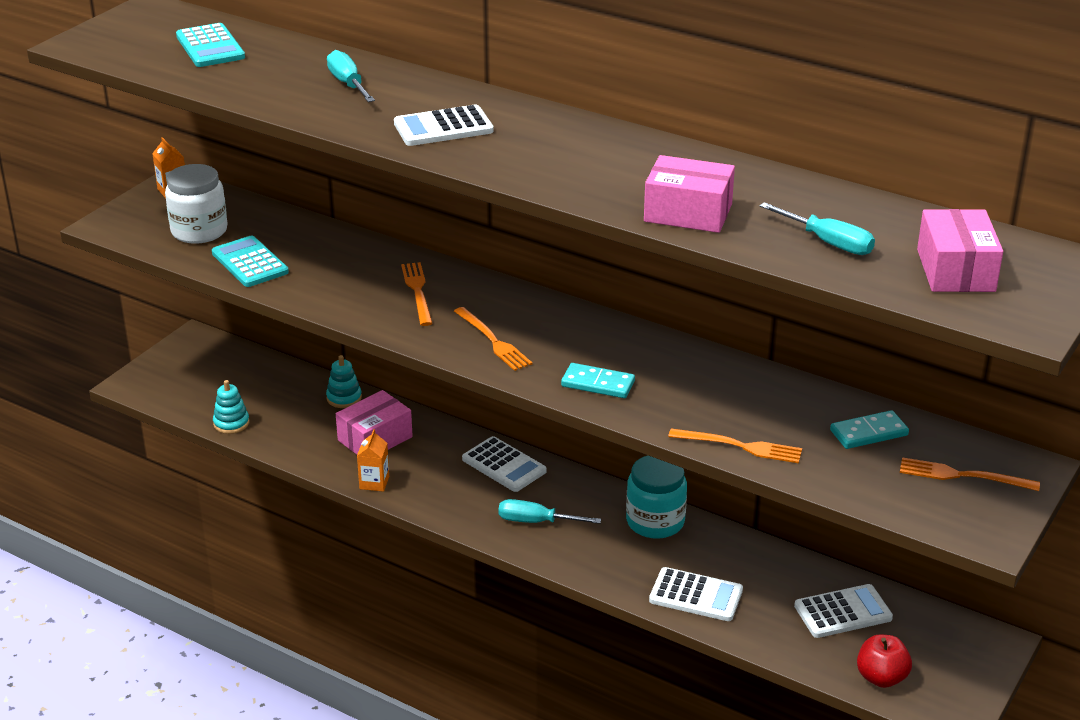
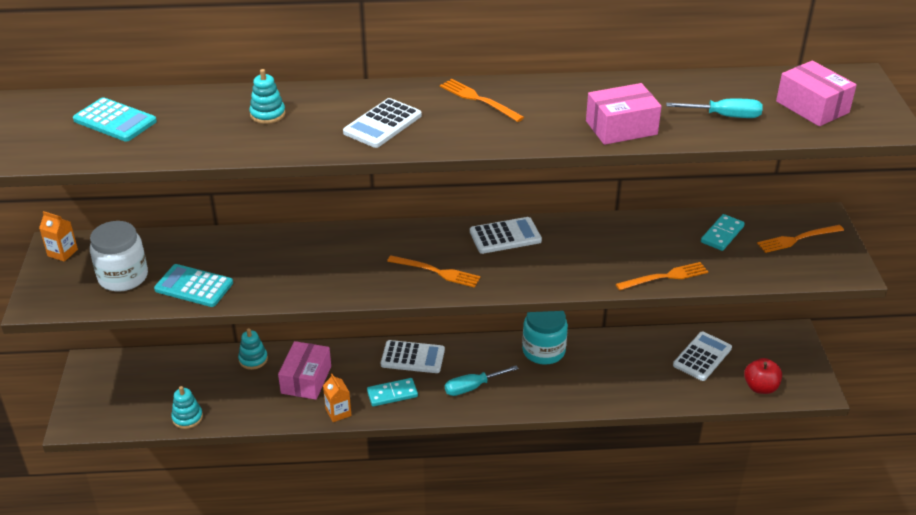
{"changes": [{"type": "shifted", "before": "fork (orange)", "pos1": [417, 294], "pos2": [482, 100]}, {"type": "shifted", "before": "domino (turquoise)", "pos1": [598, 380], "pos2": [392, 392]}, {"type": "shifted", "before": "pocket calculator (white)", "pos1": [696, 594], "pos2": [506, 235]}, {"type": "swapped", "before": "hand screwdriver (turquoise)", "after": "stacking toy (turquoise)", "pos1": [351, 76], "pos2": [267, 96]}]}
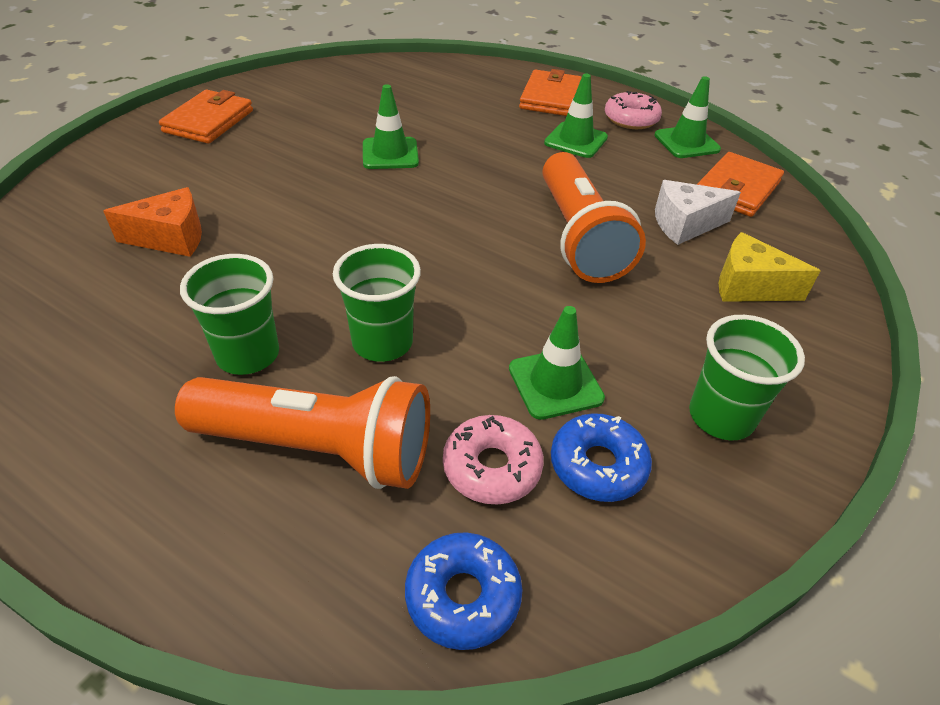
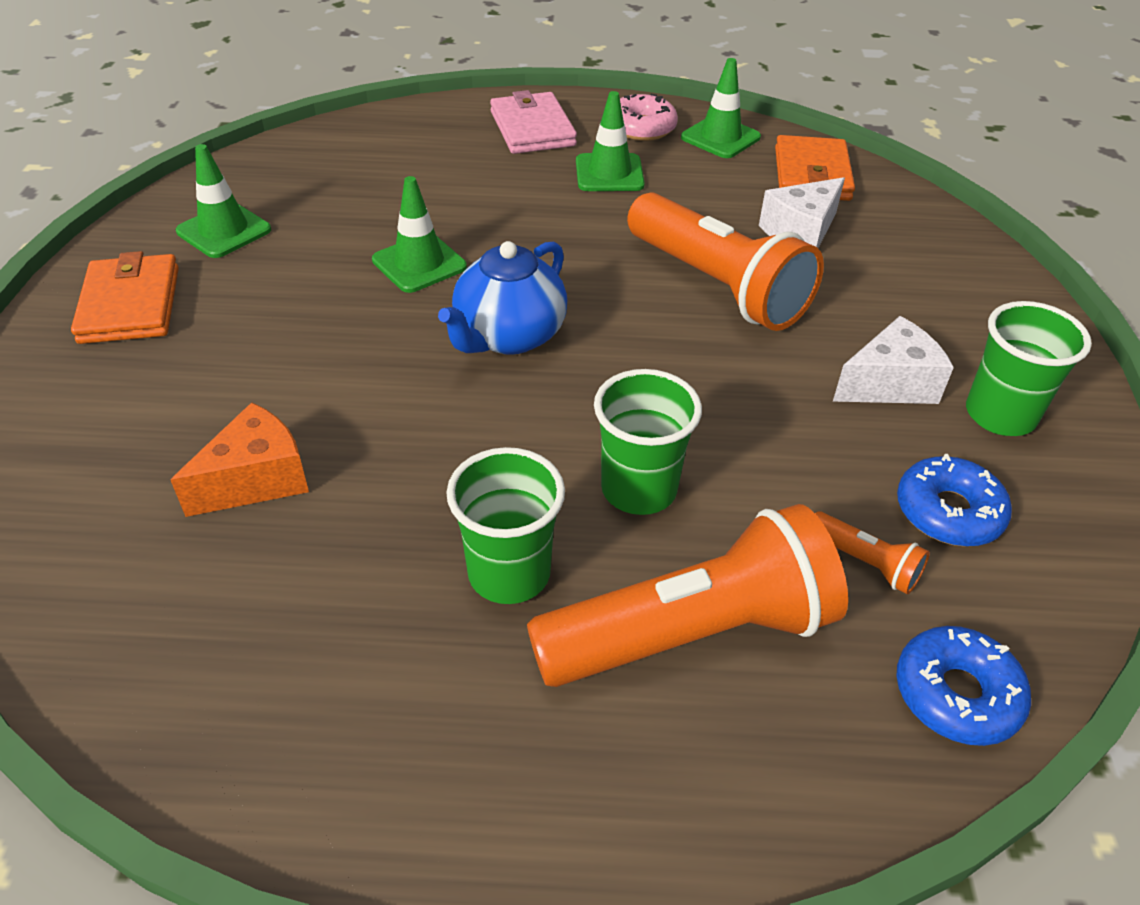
{"changes": [{"type": "gone", "before": "piece of cheese (yellow)", "pos1": [769, 267]}, {"type": "new", "after": "teapot (cobalt)", "pos2": [502, 298]}, {"type": "new", "after": "piece of cheese (white)", "pos2": [893, 360]}, {"type": "shifted", "before": "traffic cone (emerald)", "pos1": [557, 363], "pos2": [223, 201]}, {"type": "swapped", "before": "glazed donut (rose-pink)", "after": "flashlight (orange)", "pos1": [493, 460], "pos2": [872, 553]}, {"type": "repainted", "before": "card wallet (orange)", "after": "card wallet (rose-pink)", "pos1": [550, 92], "pos2": [533, 122]}]}
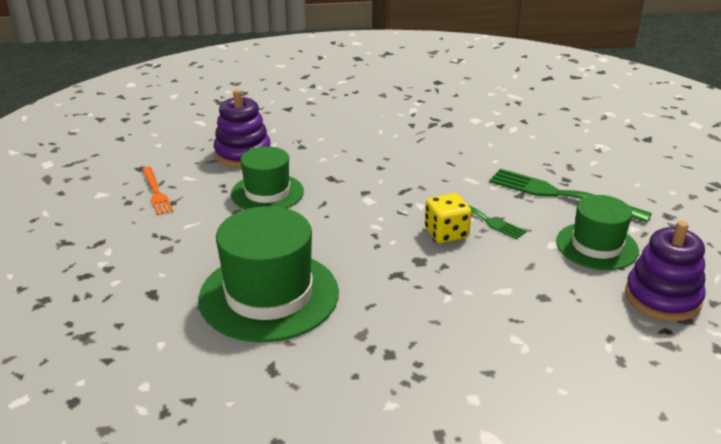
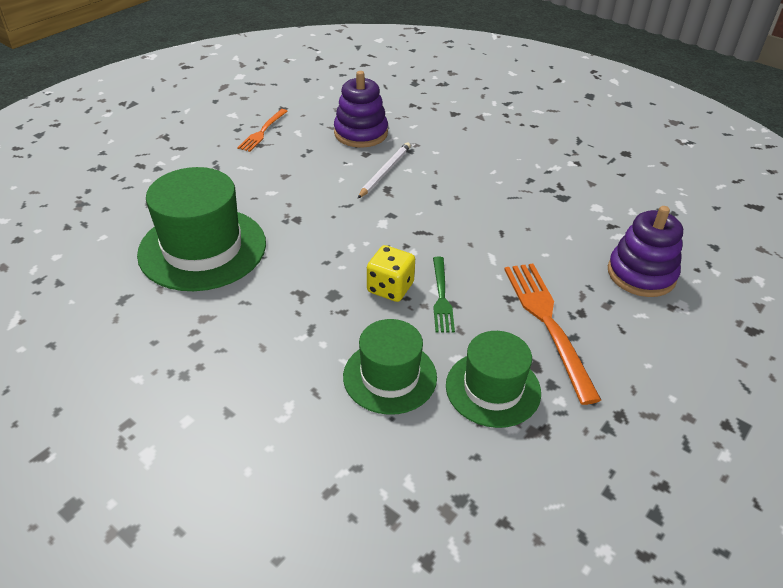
{"changes": [{"type": "new", "after": "lead pencil (white)", "pos2": [384, 170]}, {"type": "shifted", "before": "hat (emerald)", "pos1": [267, 178], "pos2": [390, 367]}, {"type": "shifted", "before": "stacking toy (royal purple)", "pos1": [665, 271], "pos2": [645, 251]}, {"type": "repainted", "before": "fork (emerald)", "after": "fork (orange)", "pos1": [570, 196], "pos2": [552, 334]}]}
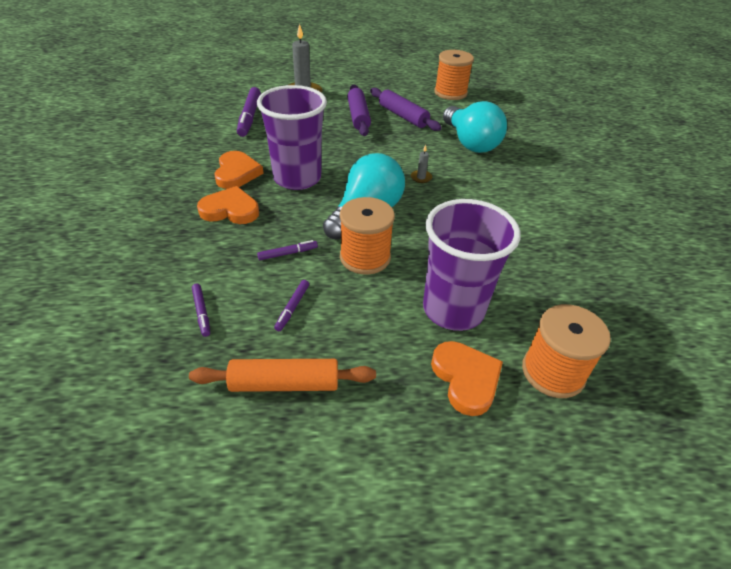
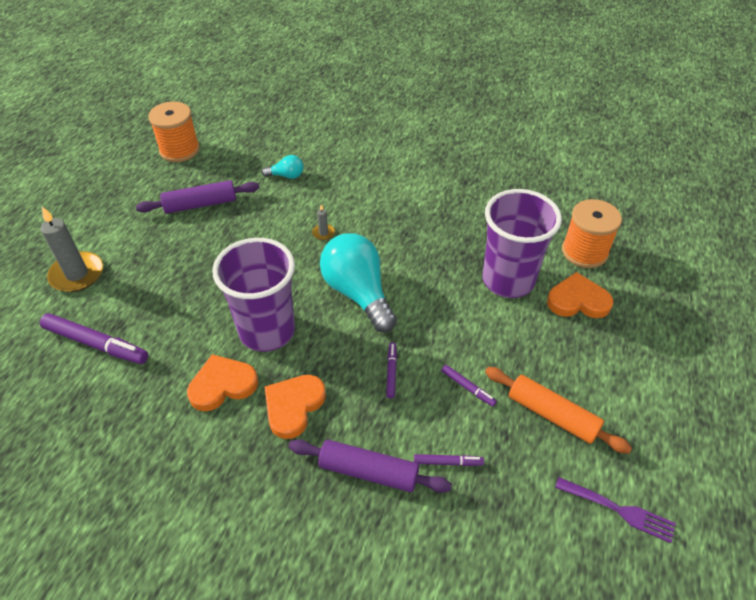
{"changes": [{"type": "gone", "before": "bobbin (orange)", "pos1": [367, 236]}, {"type": "new", "after": "fork (royal purple)", "pos2": [615, 510]}, {"type": "shifted", "before": "rolling pin (royal purple)", "pos1": [359, 110], "pos2": [370, 466]}, {"type": "rotated", "before": "rolling pin (orange)", "pos1": [282, 375], "pos2": [558, 410], "turn": -75}, {"type": "rotated", "before": "heart (orange)", "pos1": [239, 170], "pos2": [222, 382], "turn": -45}, {"type": "scaled", "before": "light bulb (turquoise)", "pos1": [475, 127], "pos2": [282, 167], "scale": 0.46}]}
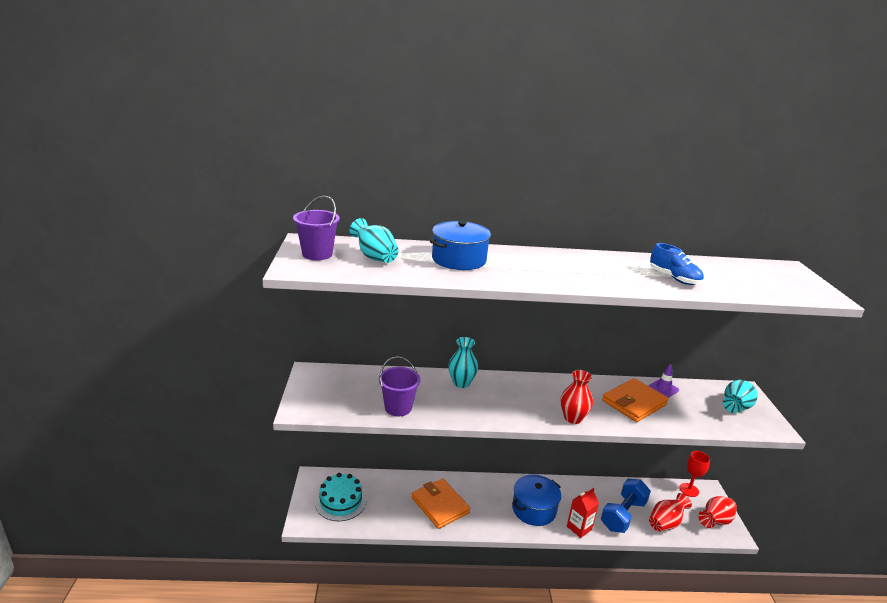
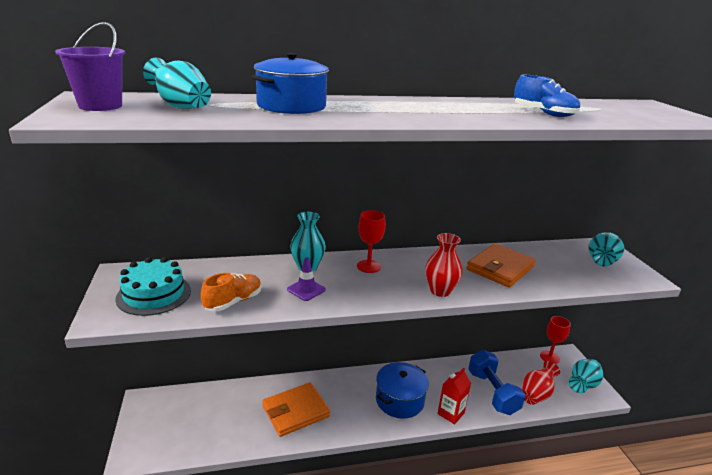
{"changes": [{"type": "new", "after": "chalice (scarlet)", "pos2": [371, 241]}, {"type": "shifted", "before": "layer cake (turquoise)", "pos1": [340, 497], "pos2": [153, 286]}, {"type": "shifted", "before": "traffic cone (royal purple)", "pos1": [664, 380], "pos2": [306, 279]}, {"type": "swapped", "before": "pail (royal purple)", "after": "sneaker (orange)", "pos1": [399, 386], "pos2": [231, 292]}, {"type": "repainted", "before": "tall vase (scarlet)", "after": "tall vase (turquoise)", "pos1": [718, 512], "pos2": [586, 376]}, {"type": "rotated", "before": "card wallet (orange)", "pos1": [441, 503], "pos2": [296, 409], "turn": -75}, {"type": "rotated", "before": "hand weight (cobalt)", "pos1": [626, 506], "pos2": [496, 382], "turn": -45}]}
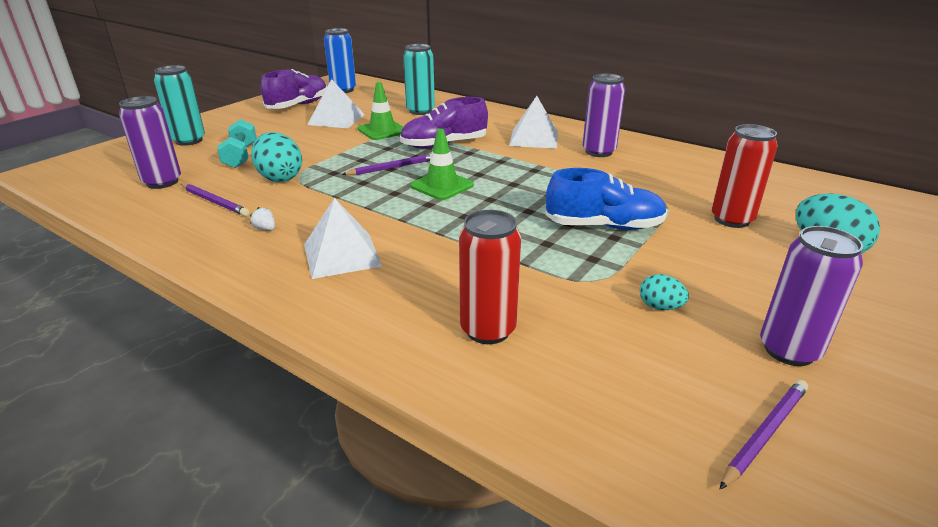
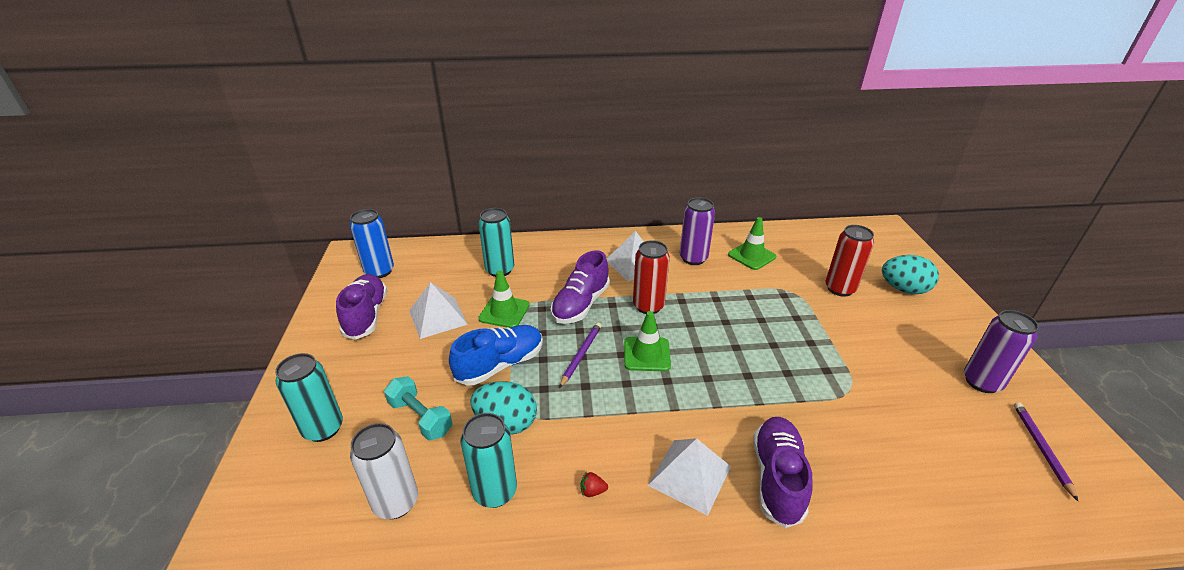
{"changes": [{"type": "gone", "before": "egg (turquoise)", "pos1": [664, 292]}, {"type": "new", "after": "traffic cone (emerald)", "pos2": [752, 243]}, {"type": "new", "after": "sneaker (royal purple)", "pos2": [782, 472]}, {"type": "shifted", "before": "can (scarlet)", "pos1": [490, 277], "pos2": [651, 277]}, {"type": "shifted", "before": "sneaker (cobalt)", "pos1": [606, 199], "pos2": [496, 355]}, {"type": "swapped", "before": "lead pencil (royal purple)", "after": "can (turquoise)", "pos1": [215, 200], "pos2": [489, 460]}, {"type": "repainted", "before": "can (royal purple)", "after": "can (white)", "pos1": [150, 142], "pos2": [384, 471]}, {"type": "repainted", "before": "strawberry (white)", "after": "strawberry (scarlet)", "pos1": [262, 218], "pos2": [594, 484]}]}
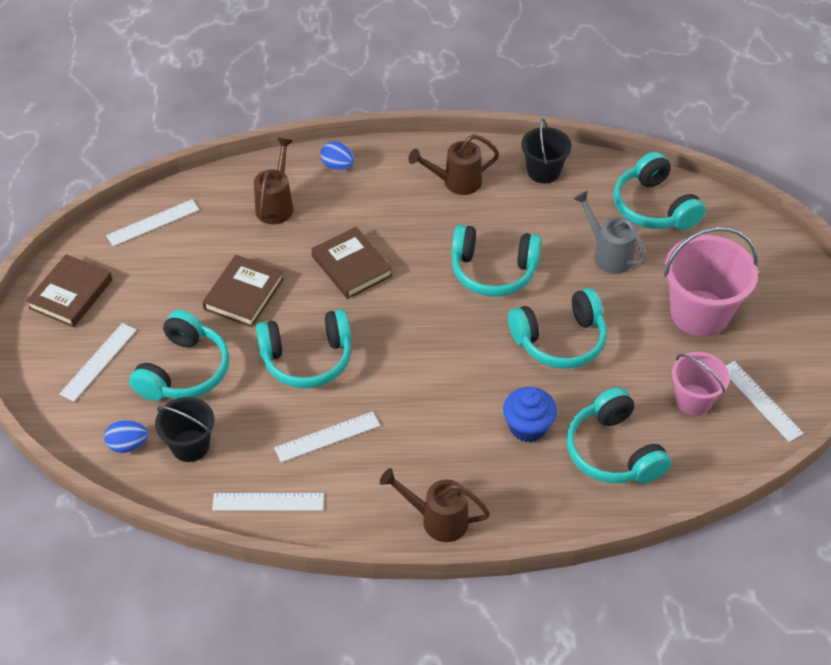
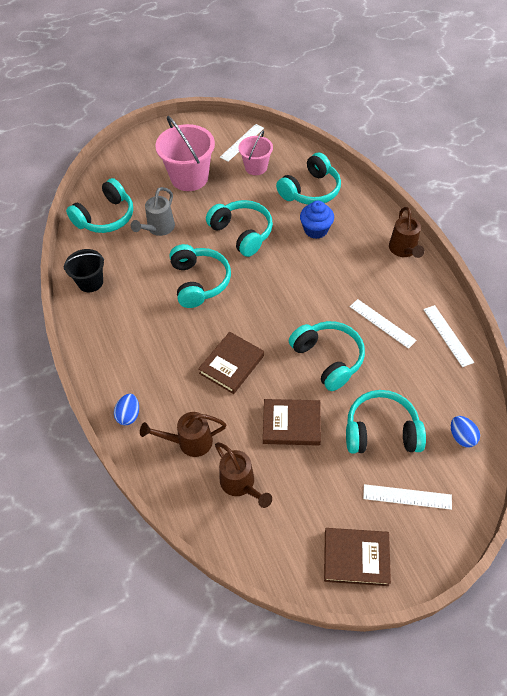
{"changes": [{"type": "gone", "before": "measuring stick (white)", "pos1": [152, 222]}, {"type": "gone", "before": "pail (jet-black)", "pos1": [185, 429]}, {"type": "shifted", "before": "watering pot (russet)", "pos1": [453, 164], "pos2": [243, 475]}]}
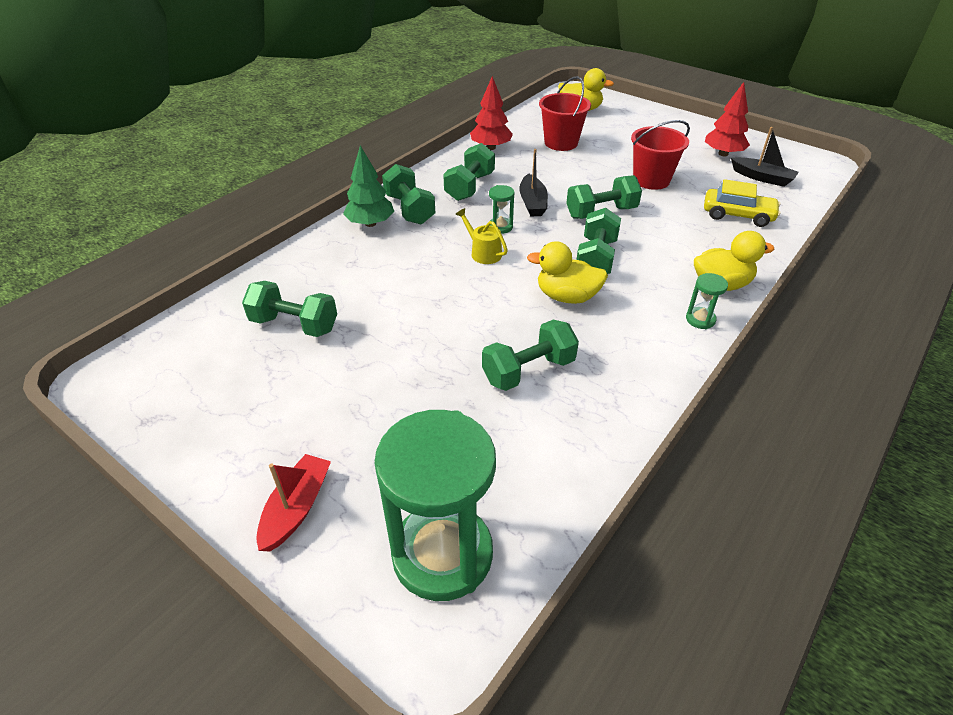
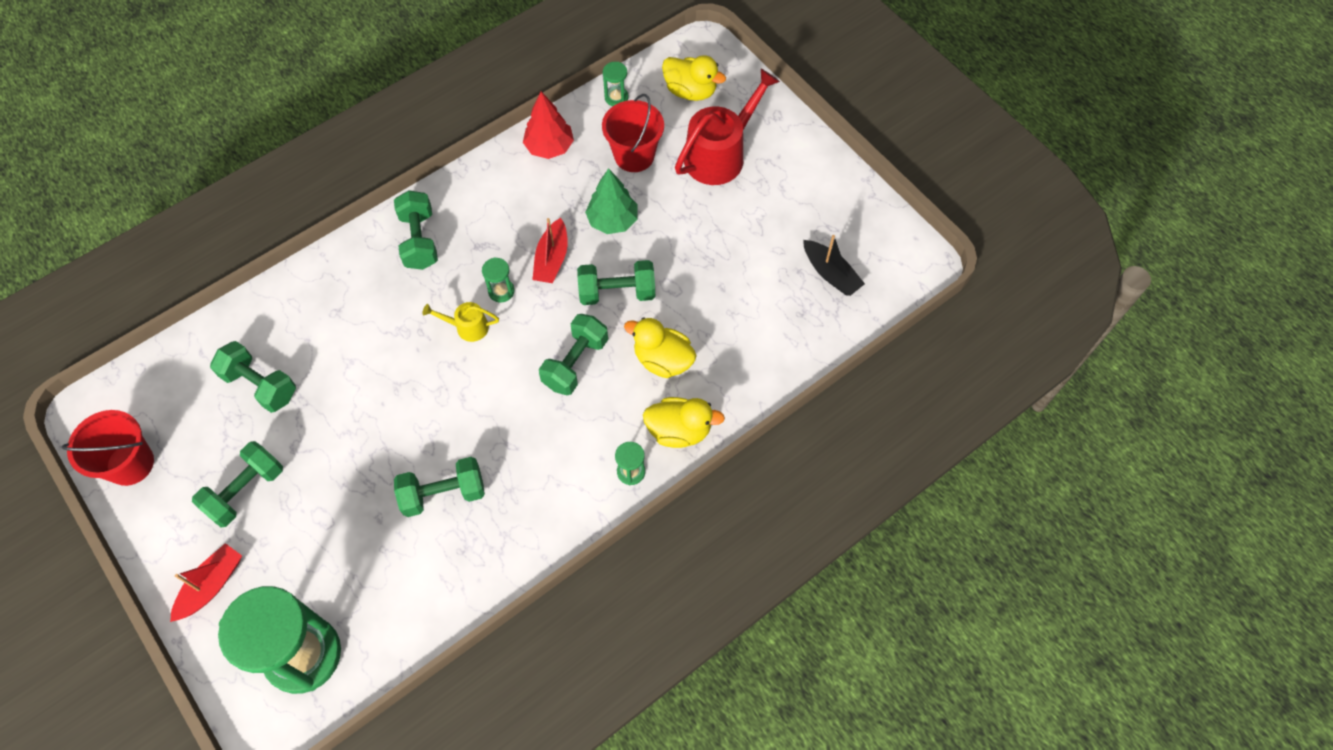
{"changes": [{"type": "gone", "before": "toy car (yellow)", "pos1": [742, 203]}, {"type": "gone", "before": "tree (scarlet)", "pos1": [727, 119]}, {"type": "new", "after": "hourglass (emerald)", "pos2": [616, 84]}, {"type": "new", "after": "watering pot (scarlet)", "pos2": [727, 127]}, {"type": "shifted", "before": "tree (emerald)", "pos1": [368, 186], "pos2": [611, 201]}, {"type": "shifted", "before": "hand weight (emerald)", "pos1": [469, 172], "pos2": [237, 484]}, {"type": "shifted", "before": "toy duck (yellow)", "pos1": [567, 272], "pos2": [660, 347]}, {"type": "shifted", "before": "pail (scarlet)", "pos1": [660, 155], "pos2": [107, 448]}, {"type": "repainted", "before": "sailboat (jet-black)", "after": "sailboat (scarlet)", "pos1": [533, 182], "pos2": [550, 250]}, {"type": "rotated", "before": "watering pot (yellow)", "pos1": [482, 236], "pos2": [460, 322], "turn": -60}]}
